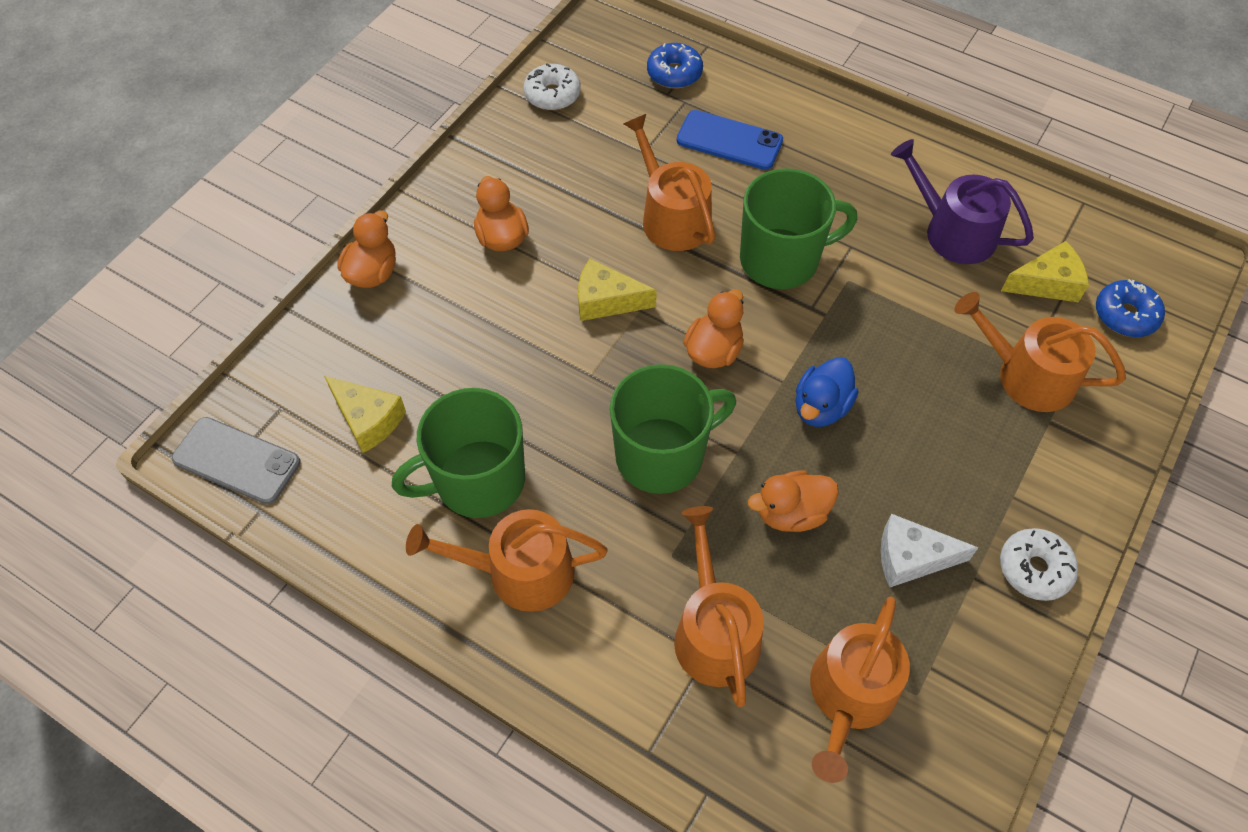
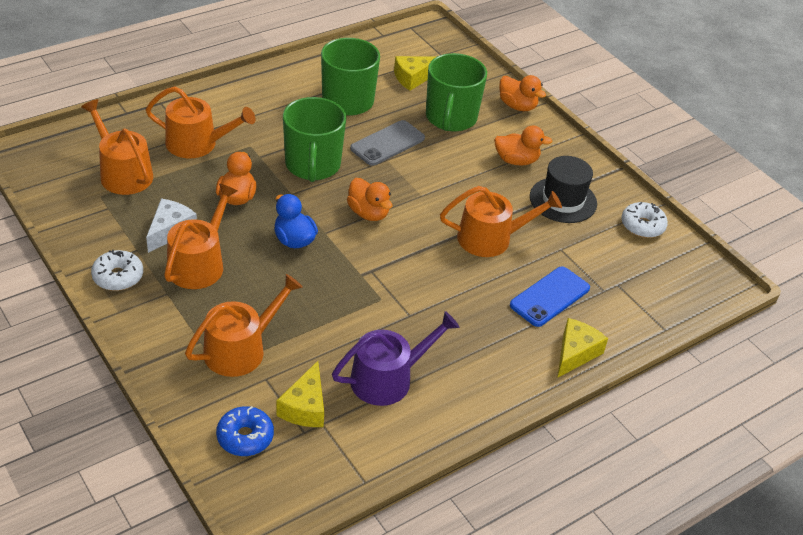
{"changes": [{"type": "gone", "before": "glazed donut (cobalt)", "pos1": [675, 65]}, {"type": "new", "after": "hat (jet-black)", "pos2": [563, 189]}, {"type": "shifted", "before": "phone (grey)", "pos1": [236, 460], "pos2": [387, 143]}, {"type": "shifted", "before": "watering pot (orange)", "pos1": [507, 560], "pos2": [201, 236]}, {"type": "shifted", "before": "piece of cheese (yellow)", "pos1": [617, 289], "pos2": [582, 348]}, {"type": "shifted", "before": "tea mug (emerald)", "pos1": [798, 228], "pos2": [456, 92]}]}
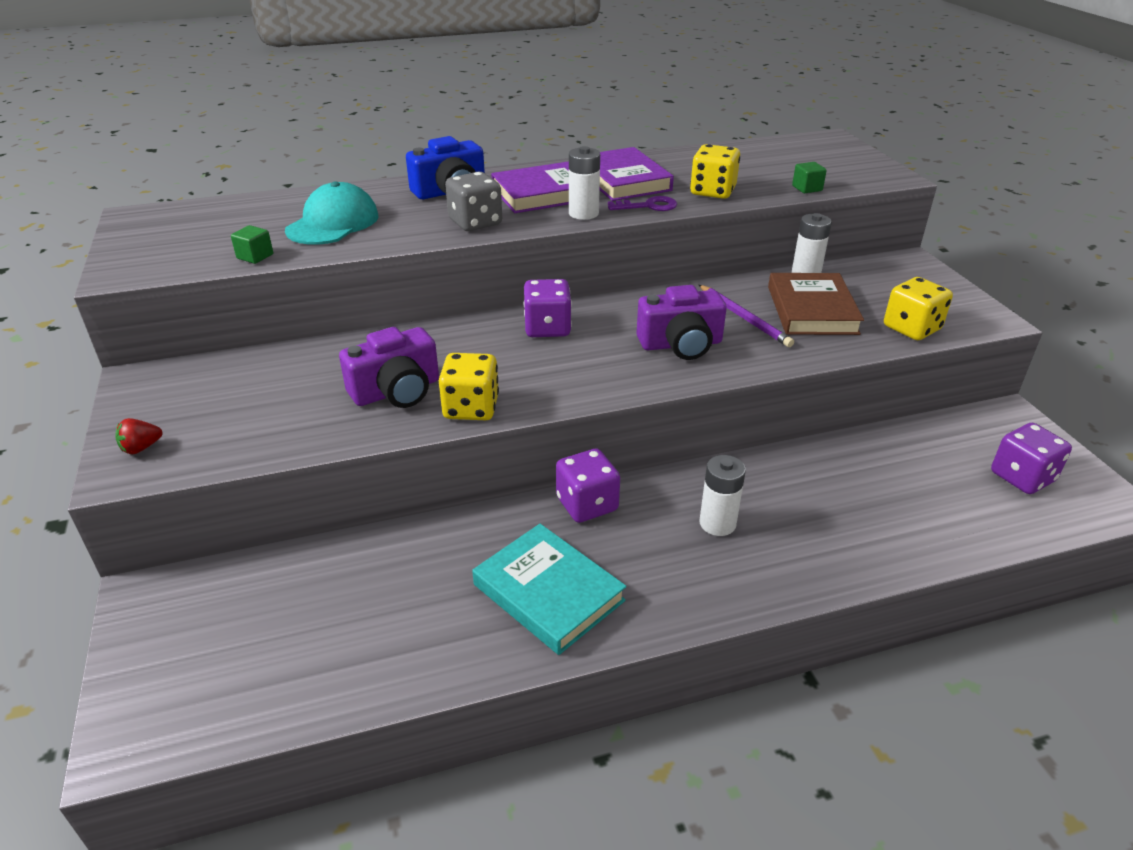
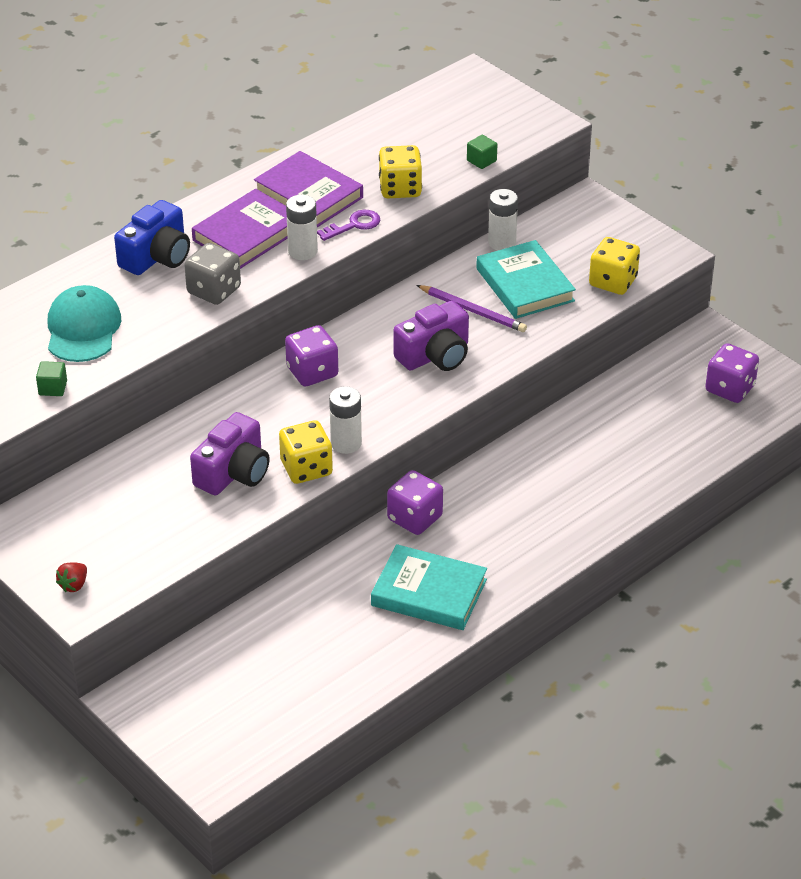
{"changes": [{"type": "shifted", "before": "AA battery (white)", "pos1": [722, 495], "pos2": [345, 420]}, {"type": "repainted", "before": "hardback (russet)", "after": "hardback (turquoise)", "pos1": [816, 304], "pos2": [526, 279]}]}
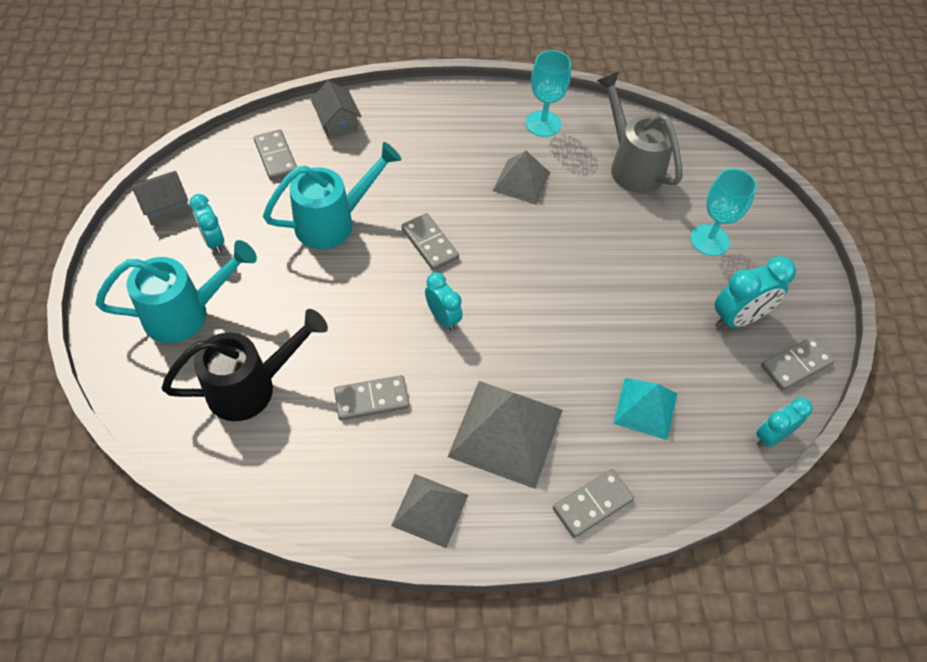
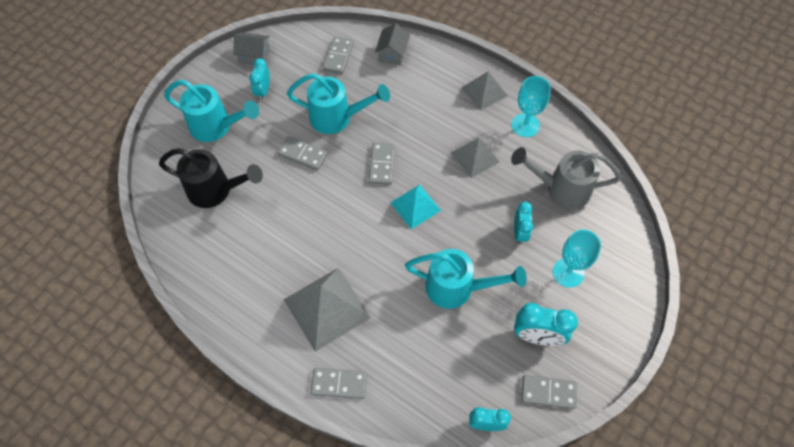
{"changes": [{"type": "new", "after": "watering pot (turquoise)", "pos2": [466, 279]}, {"type": "shifted", "before": "domino (grey)", "pos1": [372, 398], "pos2": [303, 153]}, {"type": "shifted", "before": "pyramid (grey)", "pos1": [429, 511], "pos2": [484, 91]}, {"type": "shifted", "before": "clock (turquoise)", "pos1": [444, 301], "pos2": [523, 223]}, {"type": "shifted", "before": "pyramid (turquoise)", "pos1": [645, 409], "pos2": [415, 207]}, {"type": "rotated", "before": "watering pot (grey)", "pos1": [639, 132], "pos2": [566, 178], "turn": -90}]}
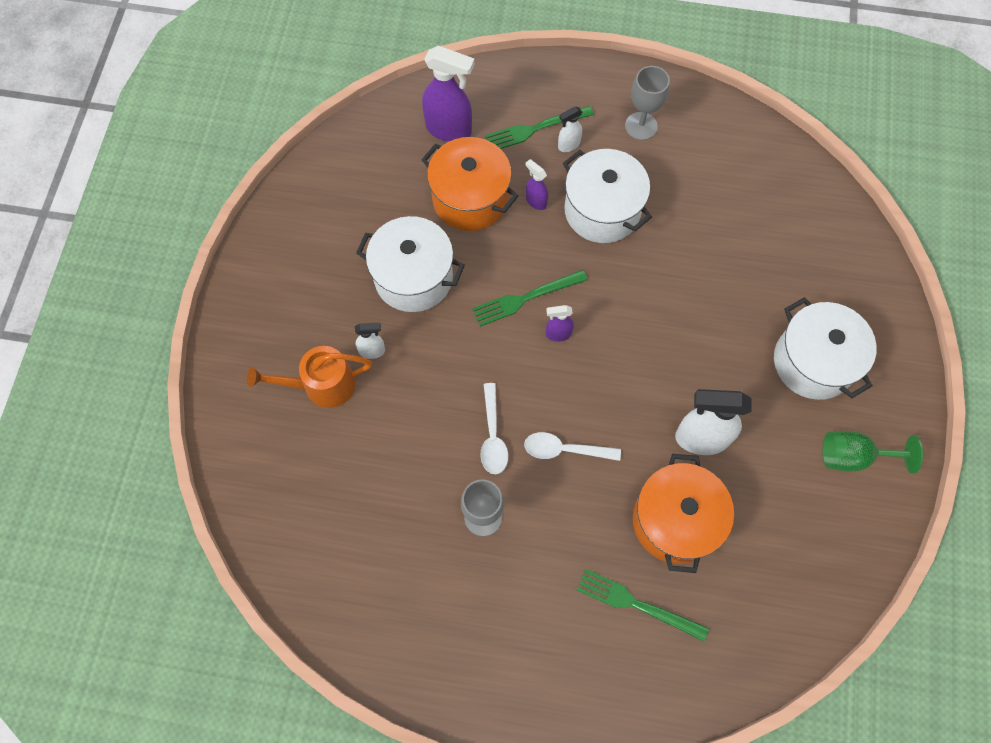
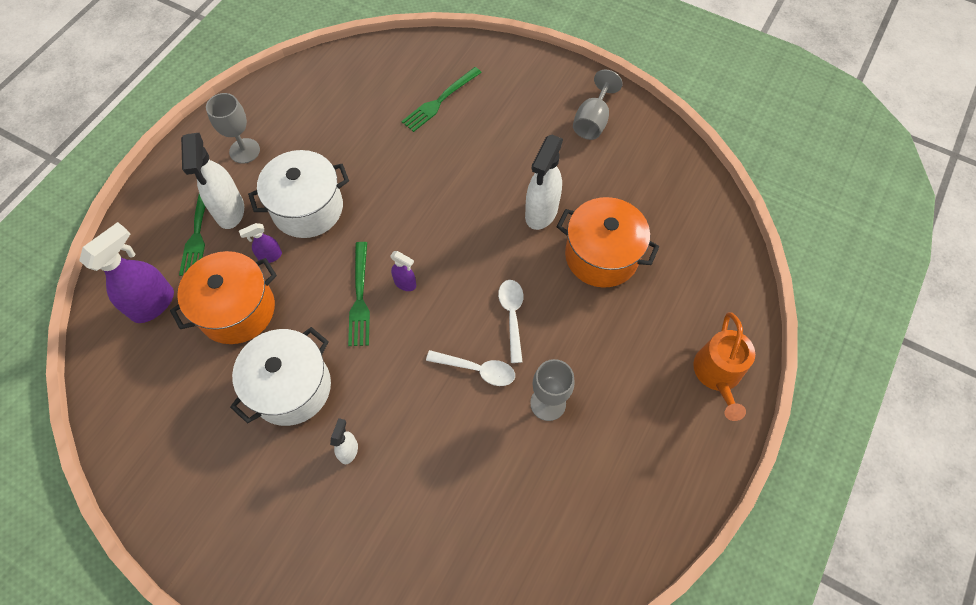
{"changes": [{"type": "gone", "before": "pot (white)", "pos1": [825, 348]}, {"type": "shifted", "before": "watering pot (orange)", "pos1": [309, 377], "pos2": [724, 366]}, {"type": "shifted", "before": "fork (emerald)", "pos1": [643, 605], "pos2": [441, 99]}, {"type": "repainted", "before": "chalice (emerald)", "after": "chalice (grey)", "pos1": [872, 452], "pos2": [598, 105]}, {"type": "rotated", "before": "teaspoon (white)", "pos1": [572, 446], "pos2": [511, 321], "turn": 150}, {"type": "rotated", "before": "spray cleaner (royal purple)", "pos1": [560, 323], "pos2": [403, 271], "turn": -75}, {"type": "scaled", "before": "spray cleaner (white)", "pos1": [570, 129], "pos2": [212, 181], "scale": 1.98}]}
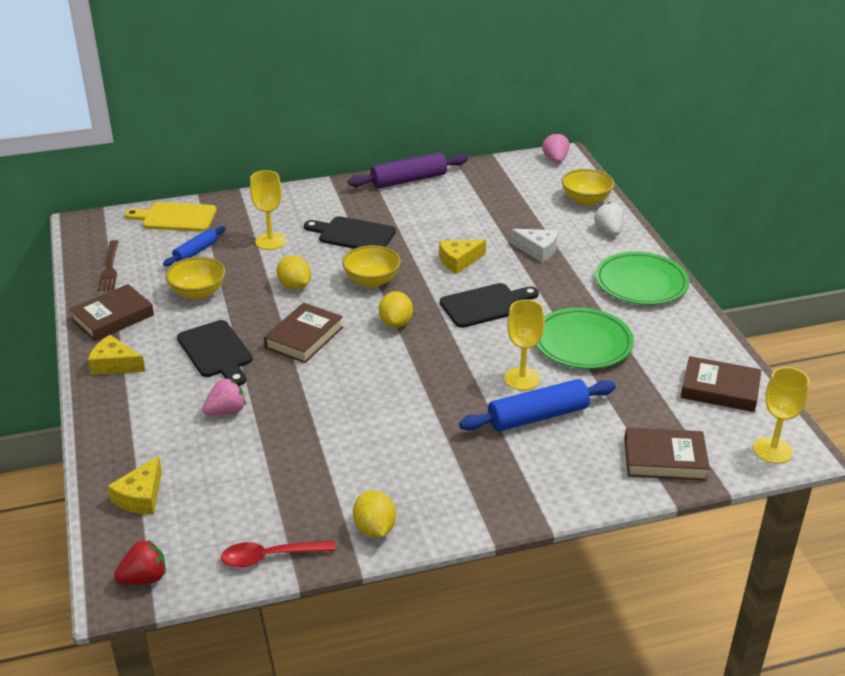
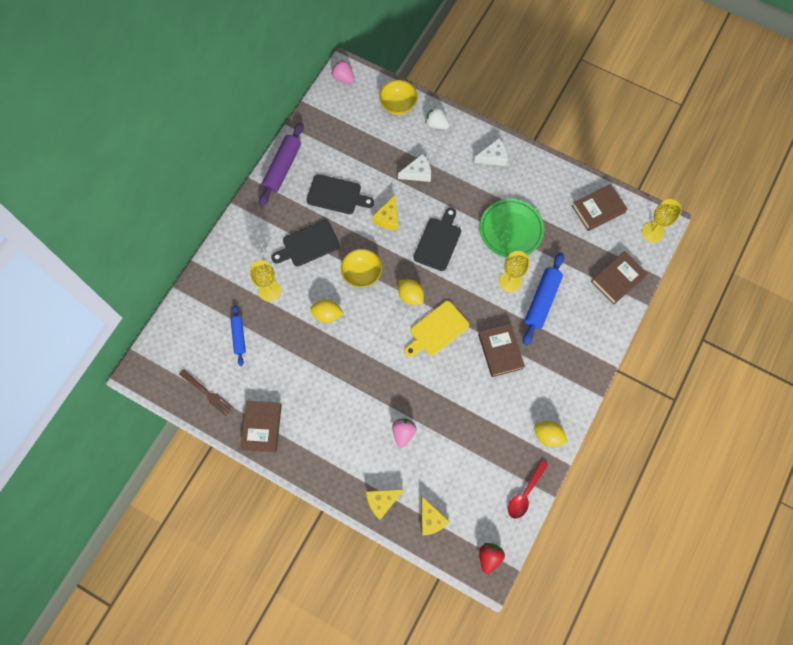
{"changes": [{"type": "gone", "before": "bowl (yellow)", "pos1": [195, 278]}, {"type": "shifted", "before": "piece of cheese (yellow)", "pos1": [117, 355], "pos2": [385, 504]}, {"type": "shifted", "before": "chopping board (yellow)", "pos1": [170, 217], "pos2": [436, 329]}, {"type": "shifted", "before": "chopping board (jet-black)", "pos1": [215, 353], "pos2": [340, 194]}, {"type": "shifted", "before": "hardback (russet)", "pos1": [303, 333], "pos2": [501, 350]}, {"type": "swapped", "before": "flat dish (emerald)", "after": "piece of cheese (white)", "pos1": [642, 278], "pos2": [491, 152]}]}
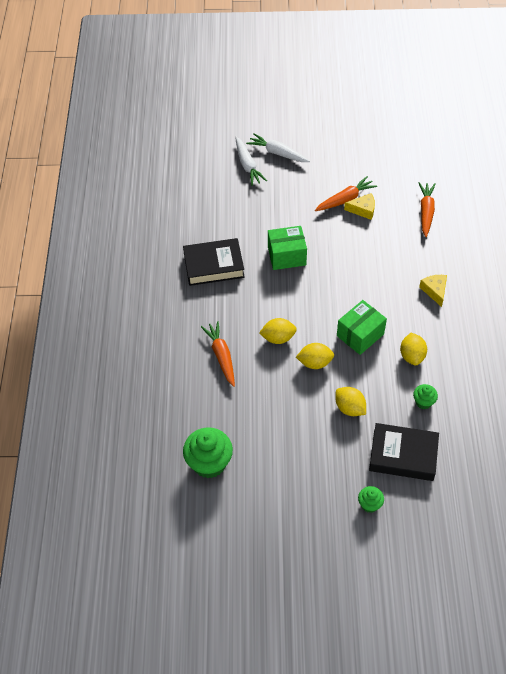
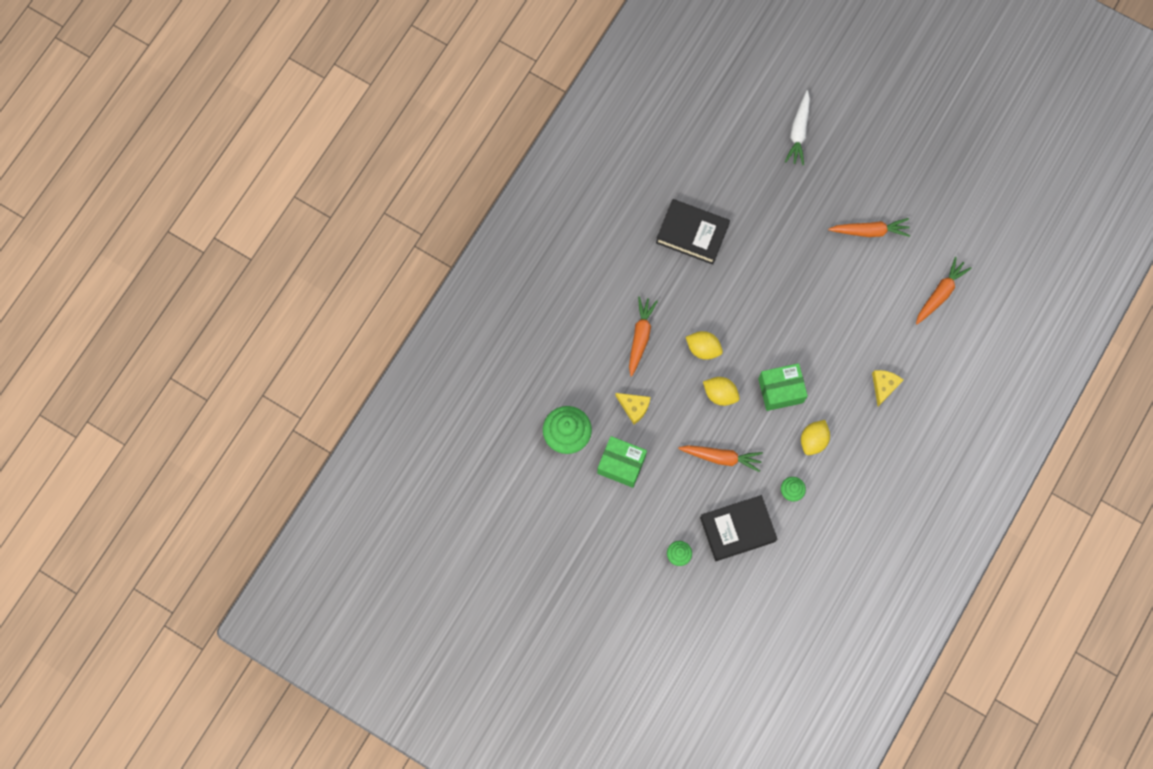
{"changes": [{"type": "gone", "before": "carrot (white)", "pos1": [278, 147]}, {"type": "shifted", "before": "parcel (emerald)", "pos1": [287, 248], "pos2": [622, 462]}, {"type": "shifted", "before": "piece of cheese (yellow)", "pos1": [359, 206], "pos2": [633, 408]}, {"type": "swapped", "before": "citrus fruit (yellow)", "after": "carrot (orange)", "pos1": [350, 401], "pos2": [720, 458]}, {"type": "rotated", "before": "hardback (jet-black)", "pos1": [404, 452], "pos2": [738, 528], "turn": -60}]}
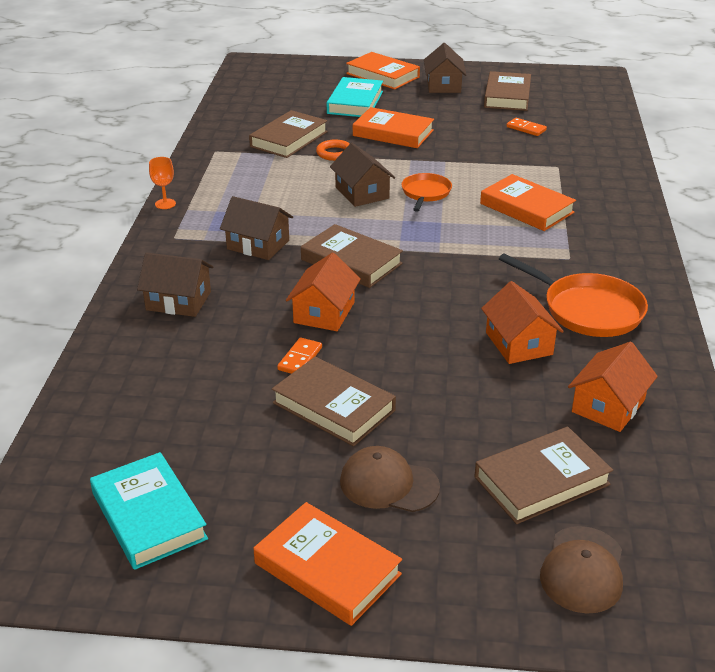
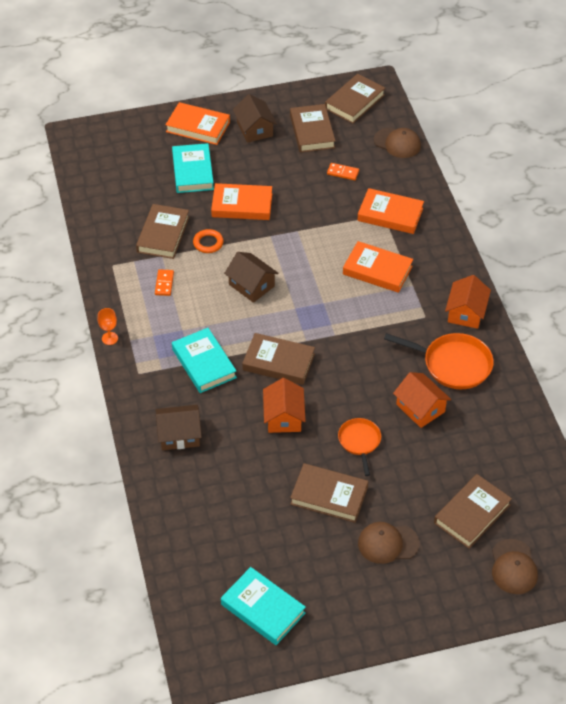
{"changes": [{"type": "new", "after": "hardback (russet)", "pos2": [355, 99]}, {"type": "new", "after": "cap (russet)", "pos2": [397, 143]}, {"type": "shifted", "before": "hardback (orange)", "pos1": [328, 564], "pos2": [390, 211]}, {"type": "shifted", "before": "domino (orange)", "pos1": [299, 355], "pos2": [164, 282]}, {"type": "shifted", "before": "skillet (orange)", "pos1": [426, 192], "pos2": [359, 447]}, {"type": "shifted", "before": "cottage (orange)", "pos1": [613, 387], "pos2": [468, 302]}, {"type": "swapped", "before": "cottage (russet)", "after": "hardback (turquoise)", "pos1": [256, 228], "pos2": [204, 360]}]}
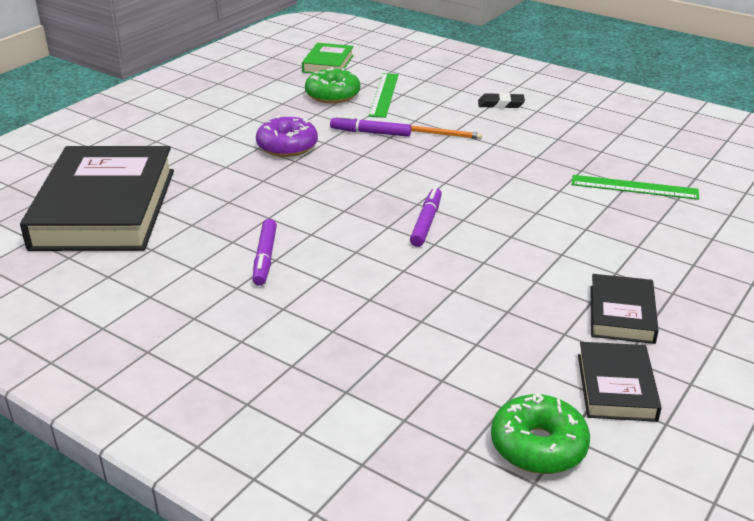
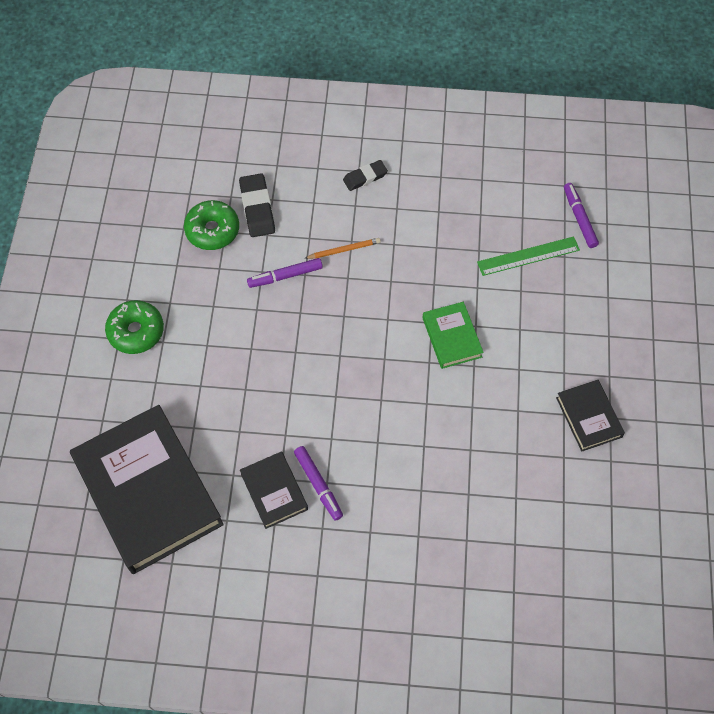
{"changes": [{"type": "gone", "before": "glazed donut (royal purple)", "pos1": [287, 136]}, {"type": "shifted", "before": "hardback (emerald)", "pos1": [328, 58], "pos2": [453, 335]}, {"type": "shifted", "before": "marker (royal purple)", "pos1": [426, 217], "pos2": [581, 215]}, {"type": "shifted", "before": "glazed donut (emerald)", "pos1": [540, 433], "pos2": [134, 327]}, {"type": "shifted", "before": "hardback (jet-black)", "pos1": [620, 382], "pos2": [274, 490]}, {"type": "swapped", "before": "measuring stick (emerald)", "after": "pencil eraser (jet-black)", "pos1": [384, 95], "pos2": [257, 205]}]}
